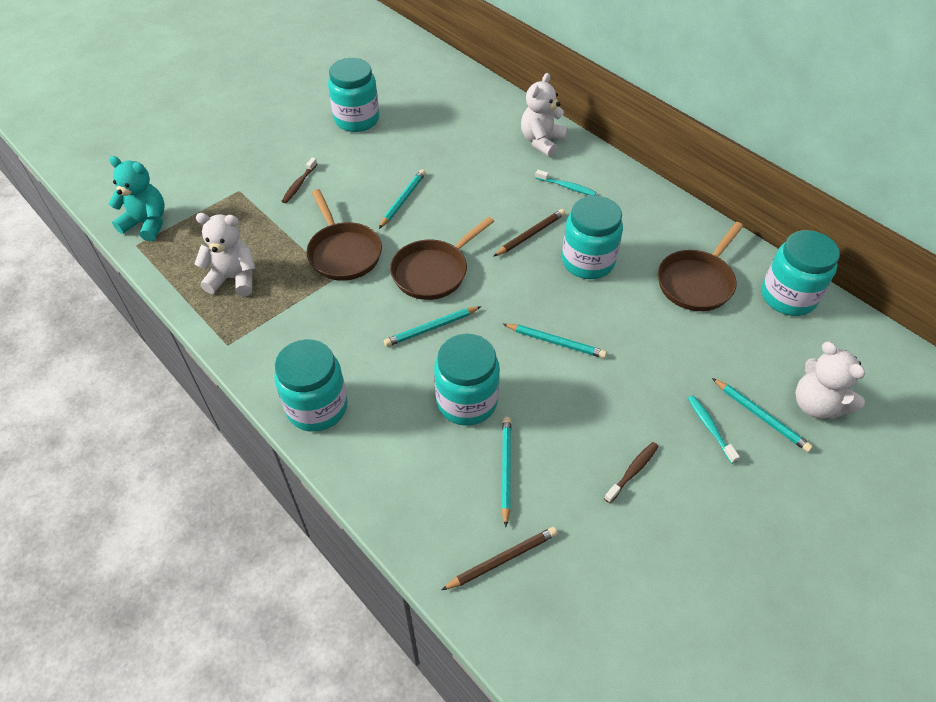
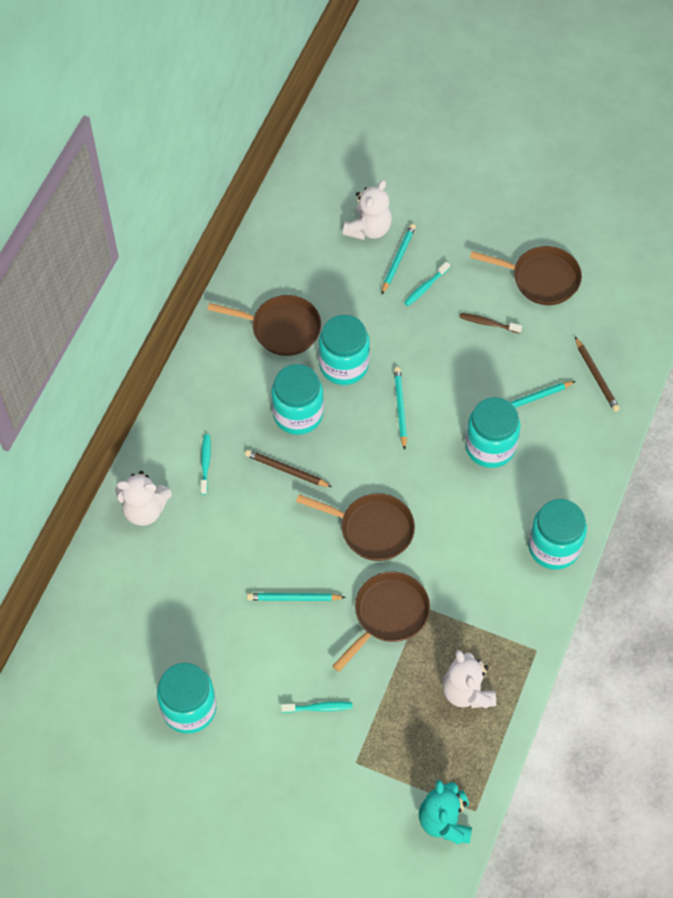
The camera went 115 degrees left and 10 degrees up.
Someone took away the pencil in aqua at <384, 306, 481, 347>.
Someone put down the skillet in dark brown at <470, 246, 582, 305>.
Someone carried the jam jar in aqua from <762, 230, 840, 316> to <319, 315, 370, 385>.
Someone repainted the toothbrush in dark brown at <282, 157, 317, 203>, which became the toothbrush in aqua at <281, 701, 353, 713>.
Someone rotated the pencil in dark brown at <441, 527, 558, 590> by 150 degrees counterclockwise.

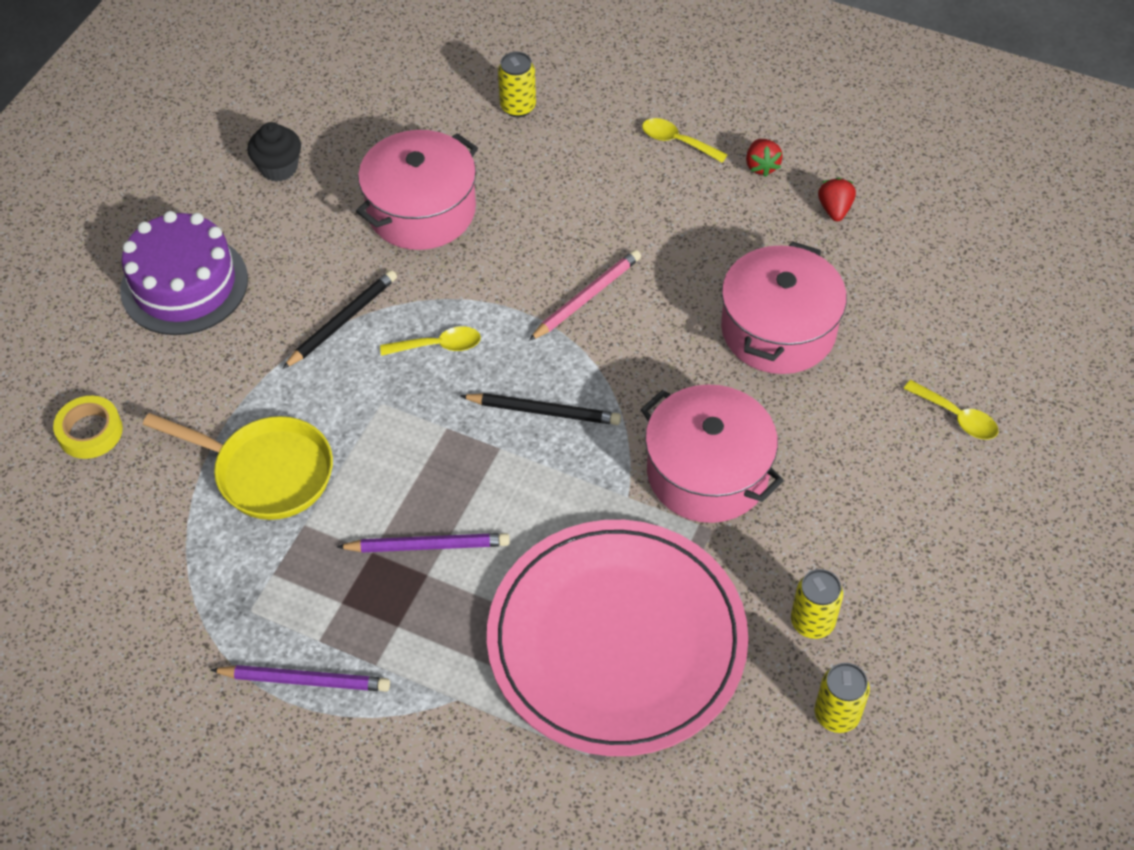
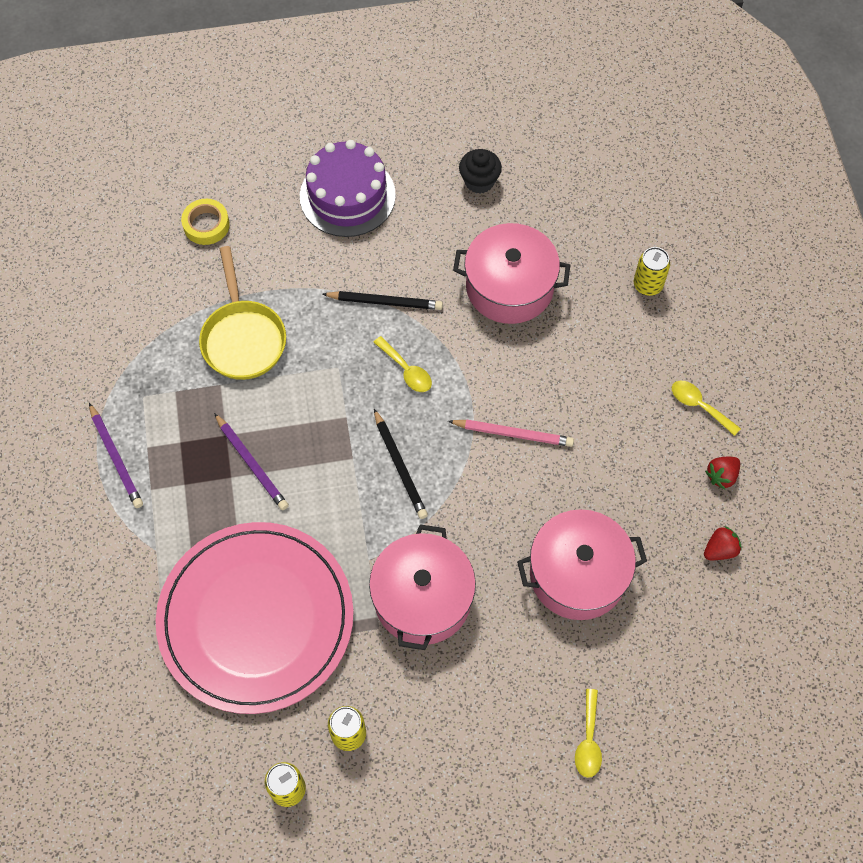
The camera went 55 degrees right and 10 degrees up.
Someone rotated the teaspoon in yellow at <642, 118, 727, 163> by 45 degrees counterclockwise.

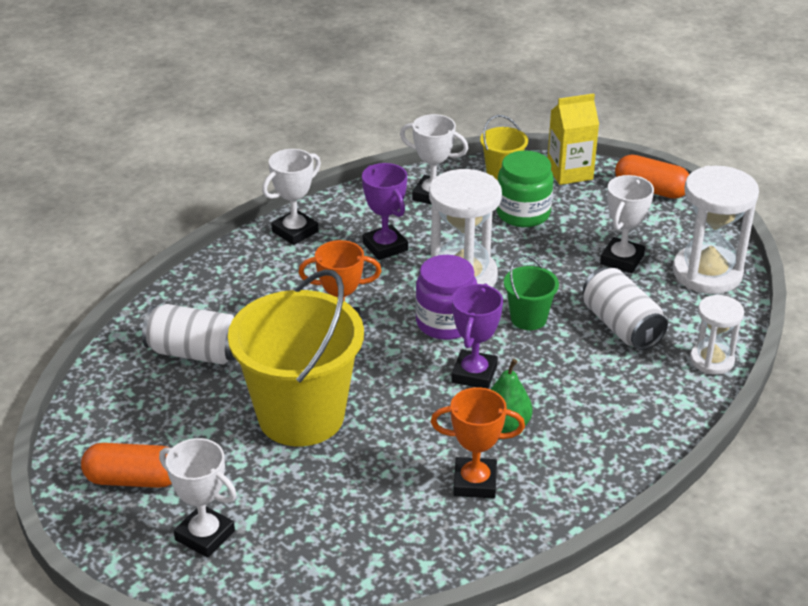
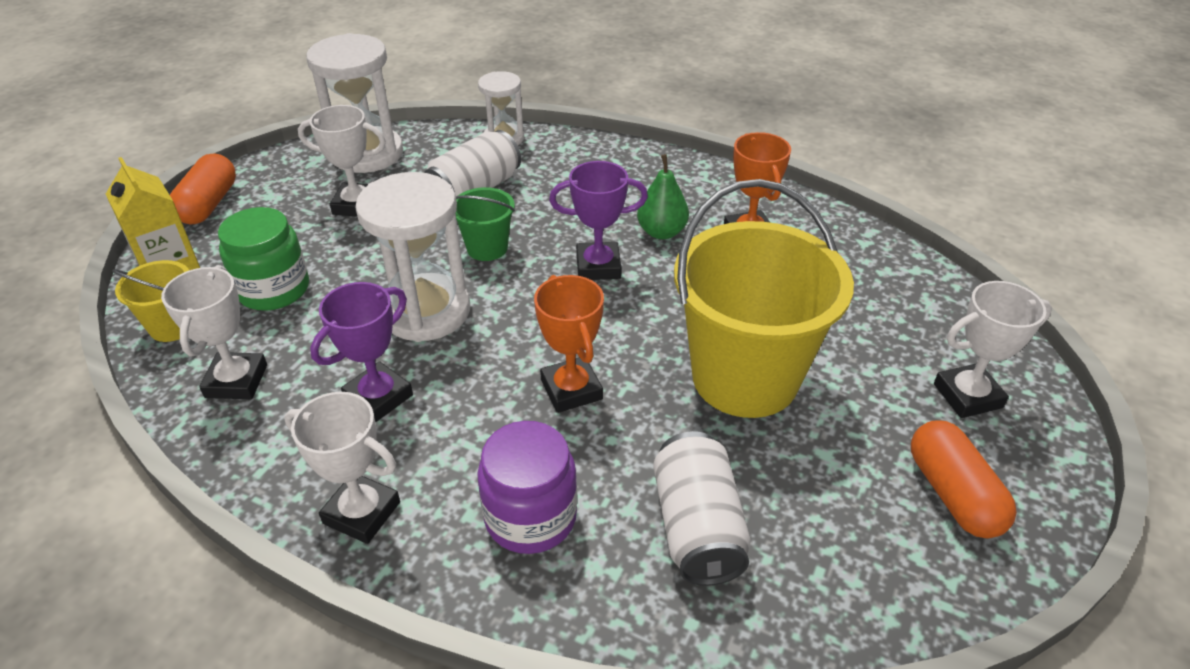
The camera went 110 degrees left and 5 degrees up.
Someone carried the jam jar in violet from <416, 255, 477, 340> to <477, 421, 577, 554>.
Someone rotated the award cup in white at <159, 438, 237, 558> by 60 degrees clockwise.

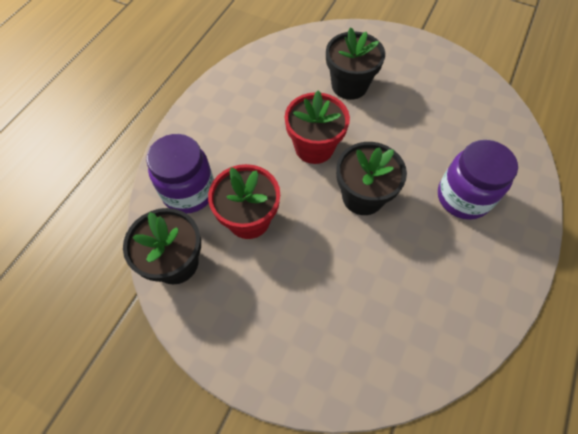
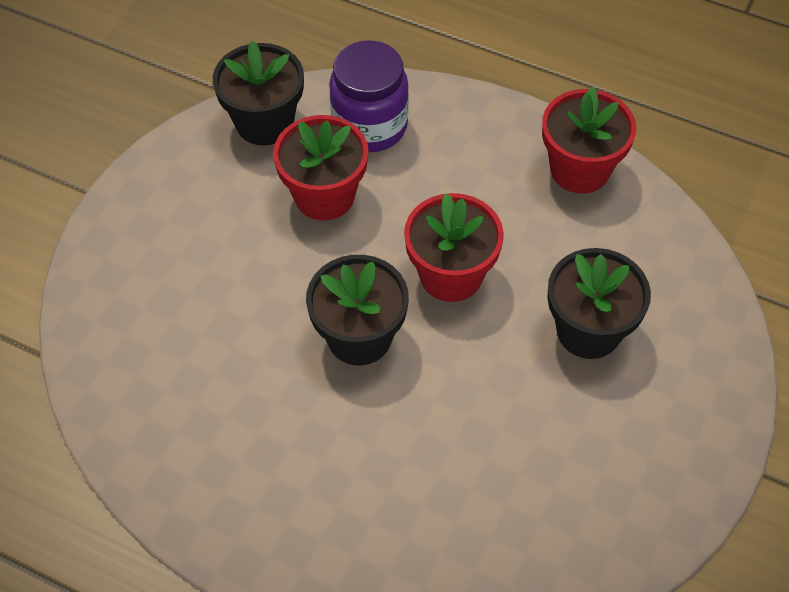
The camera went 90 degrees right and 5 degrees down.
Someone took away the jam jar in violet at <438, 140, 518, 220>.
Someone put down the plant pot in red at <542, 87, 636, 194>.

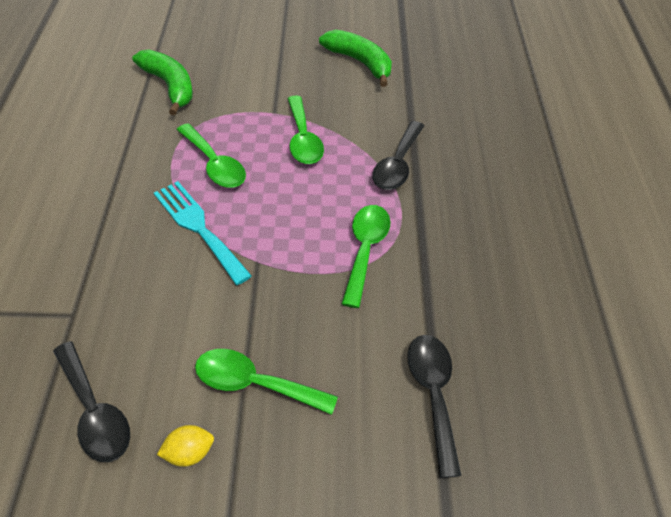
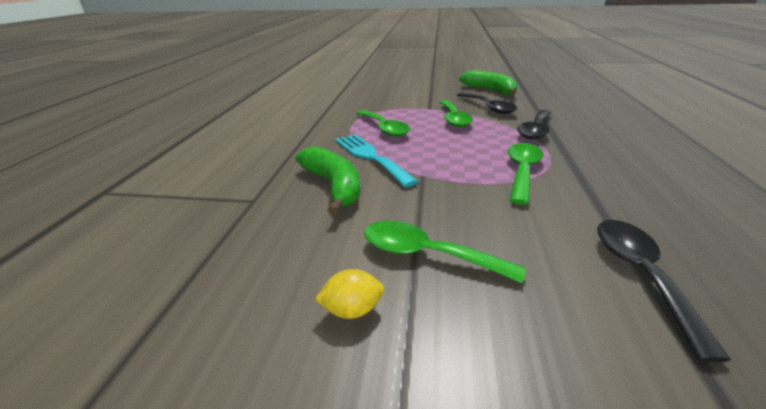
The camera went 10 degrees right and 20 degrees down.
Someone carried the teaspoon in black from <53, 341, 130, 462> to <457, 93, 518, 114>.
Someone carried the toy banana in leaf-green from <132, 49, 193, 115> to <295, 146, 360, 215>.

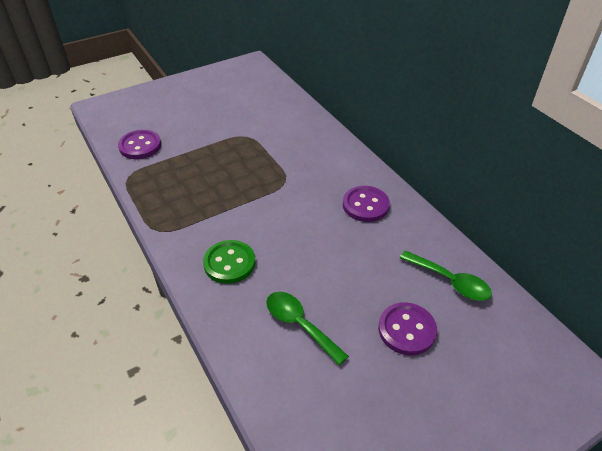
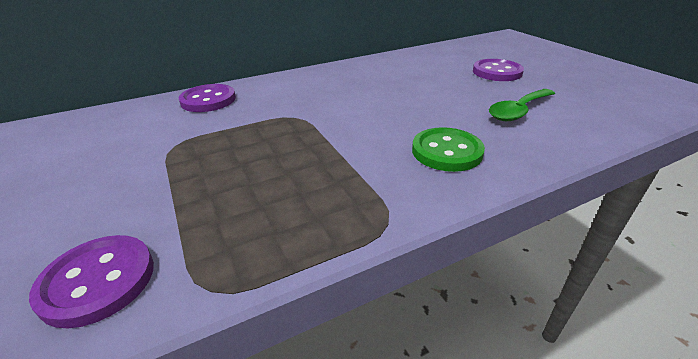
The camera went 85 degrees left and 10 degrees down.
Someone took away the teaspoon in leaf-green at <400, 250, 492, 301>.
Someone carried the sewing button in violet from <343, 186, 390, 222> to <179, 84, 236, 112>.

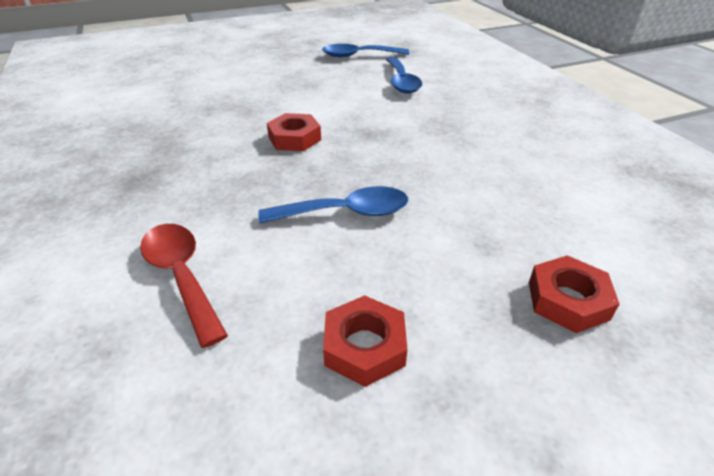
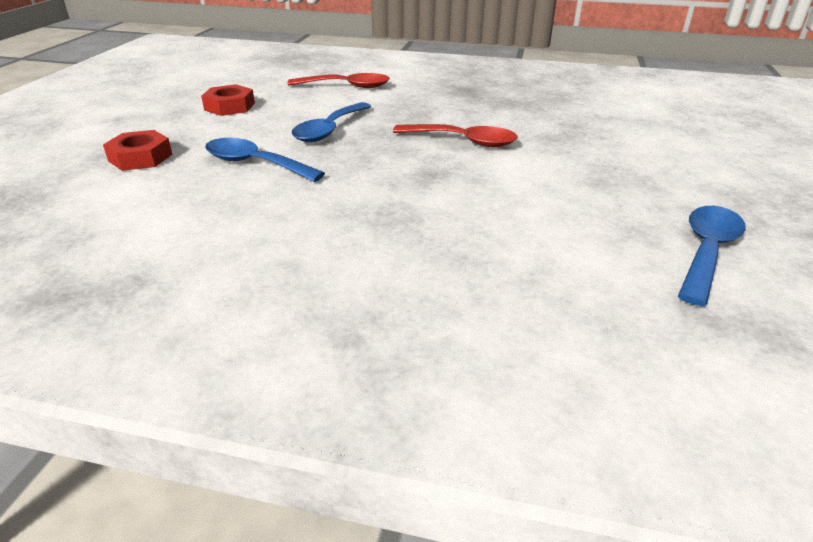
The camera went 125 degrees right and 5 degrees down.
Someone carried the teaspoon in cobalt from <386, 57, 422, 94> to <205, 138, 325, 182>.
Someone swapped the nut in red at <267, 113, 321, 151> for the teaspoon in red at <393, 124, 518, 147>.

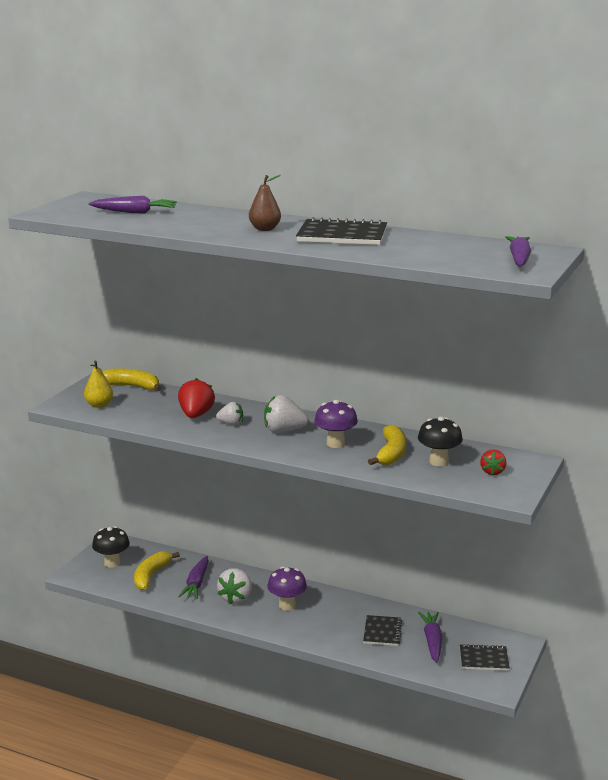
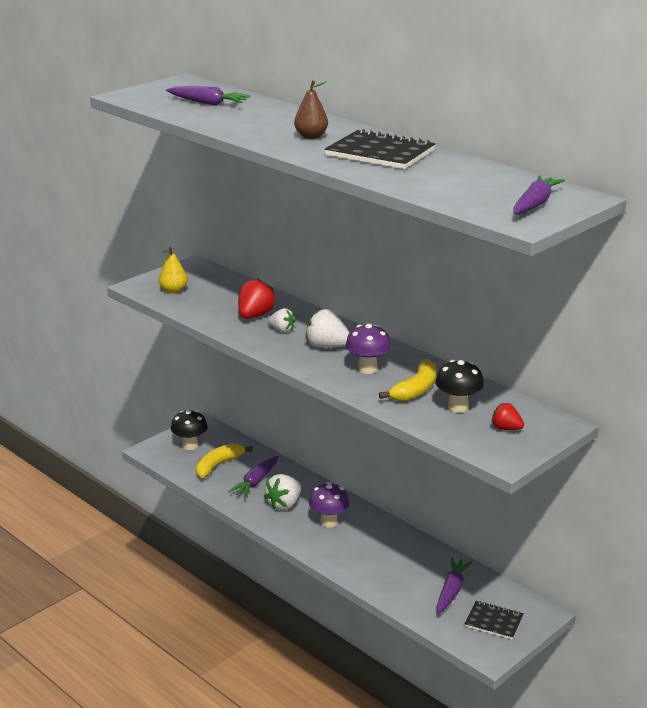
The camera went 20 degrees right and 5 degrees up.
Someone took away the toy banana in yellow at <102, 368, 162, 391>.
Someone took away the notepad in black at <363, 615, 402, 646>.
Someone rotated the berry in red at <480, 450, 506, 475> by 90 degrees clockwise.

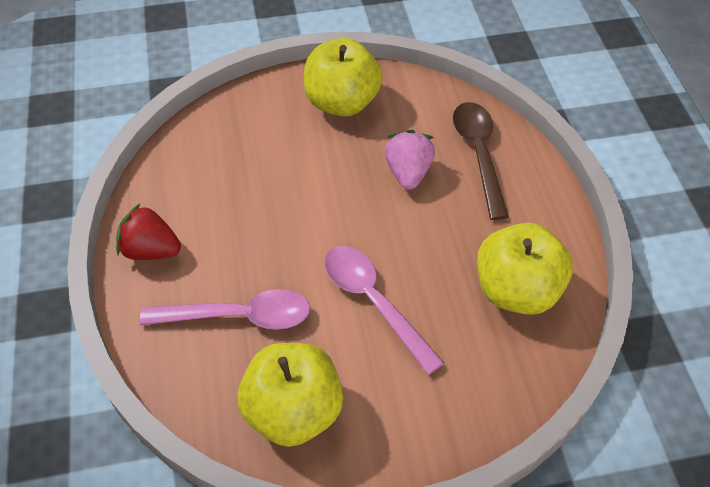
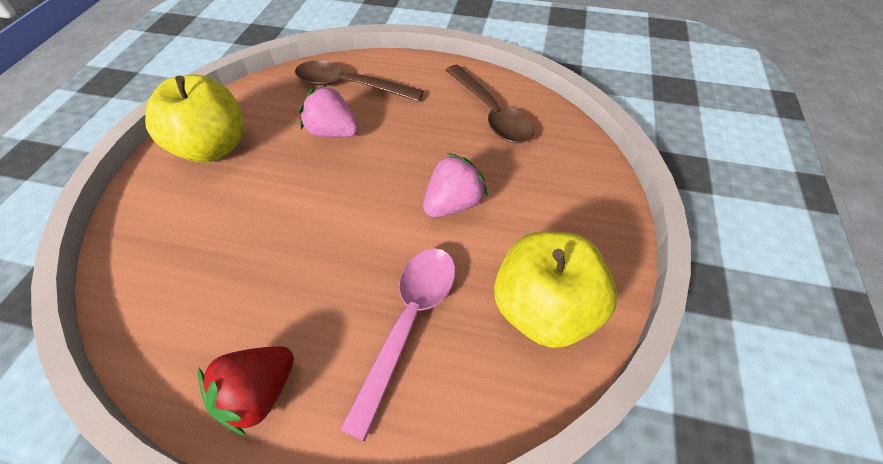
The camera went 65 degrees left and 0 degrees up.
Someone swapped the teaspoon in rosy at <325, 246, 444, 375> for the berry in rosy at <423, 153, 488, 217>.
Someone swapped the apple in yellow at <477, 223, 573, 315> for the teaspoon in dark brown at <446, 65, 534, 143>.

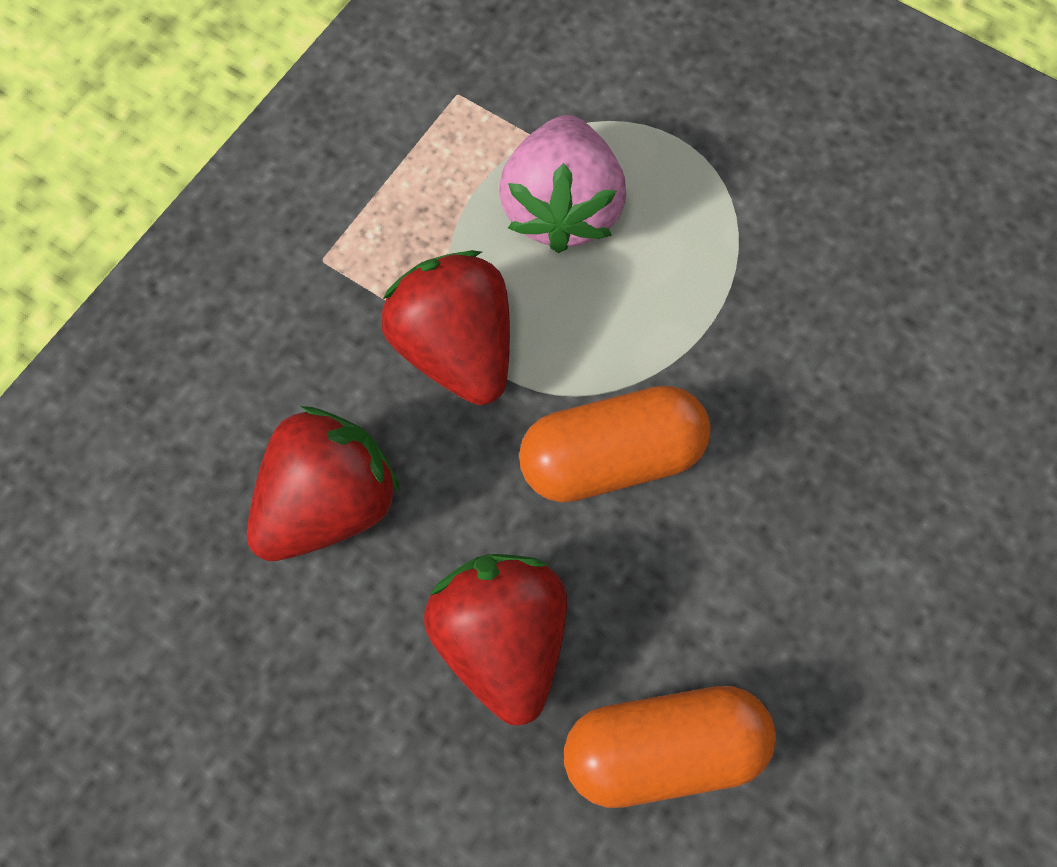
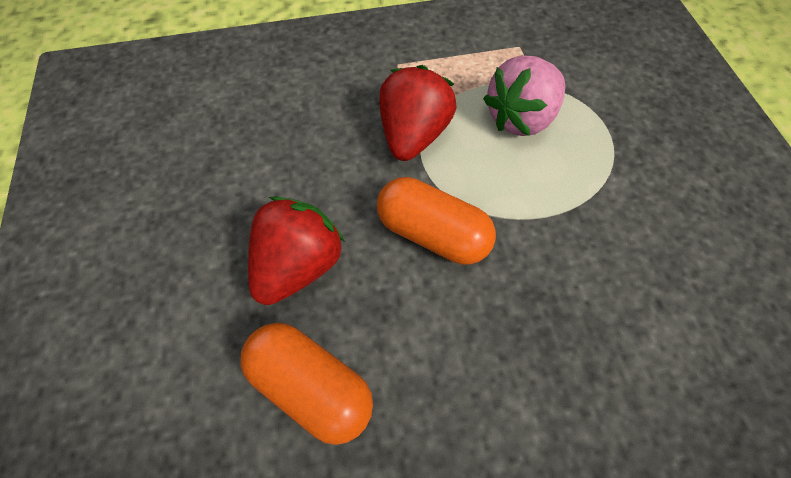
The camera went 45 degrees right and 5 degrees down.
Someone took away the berry in red at <247, 406, 400, 561>.

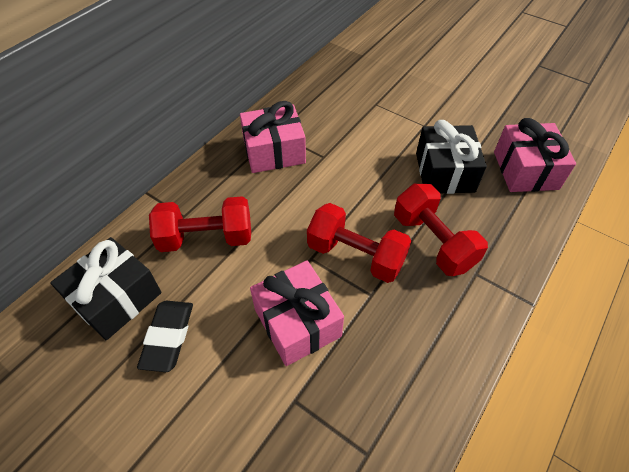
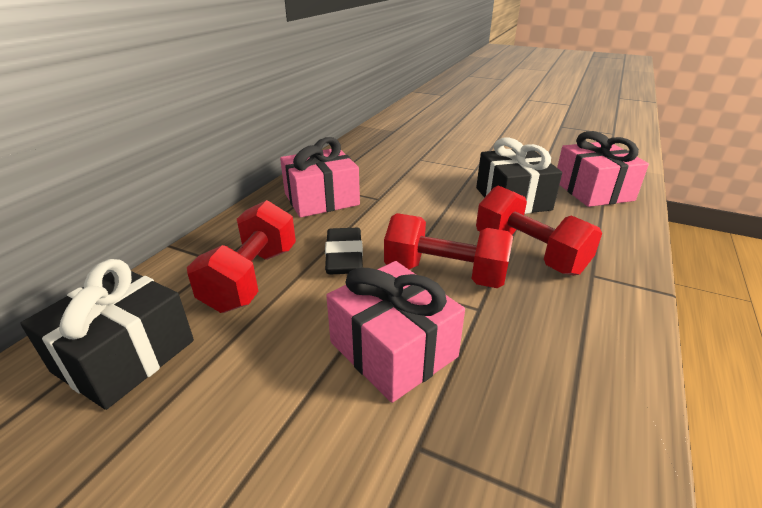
The camera went 10 degrees left and 20 degrees down.
Someone carried the eraser in black from <137, 301, 193, 372> to <325, 228, 363, 274>.
Someone rotated the free weight in red at <149, 196, 251, 252> by 60 degrees counterclockwise.

